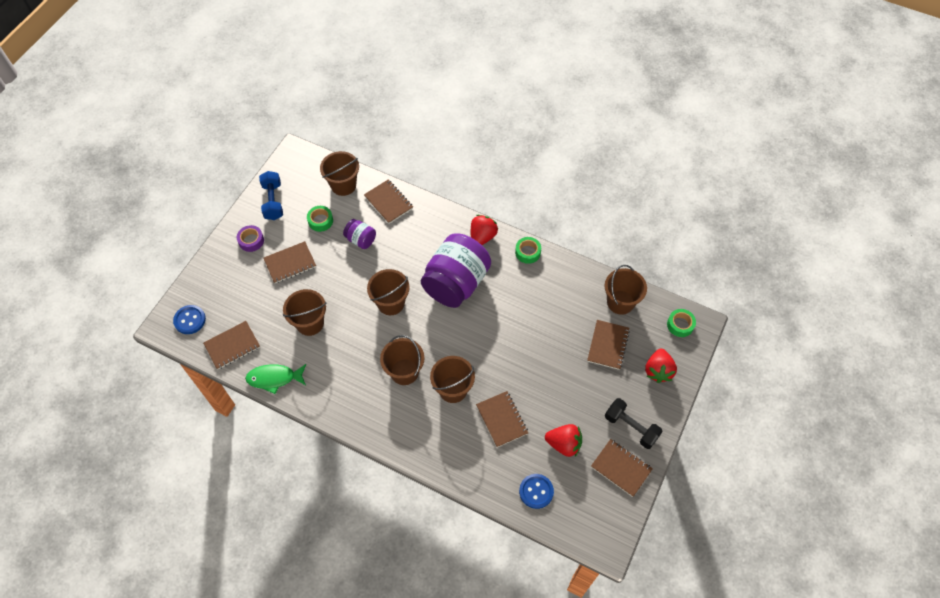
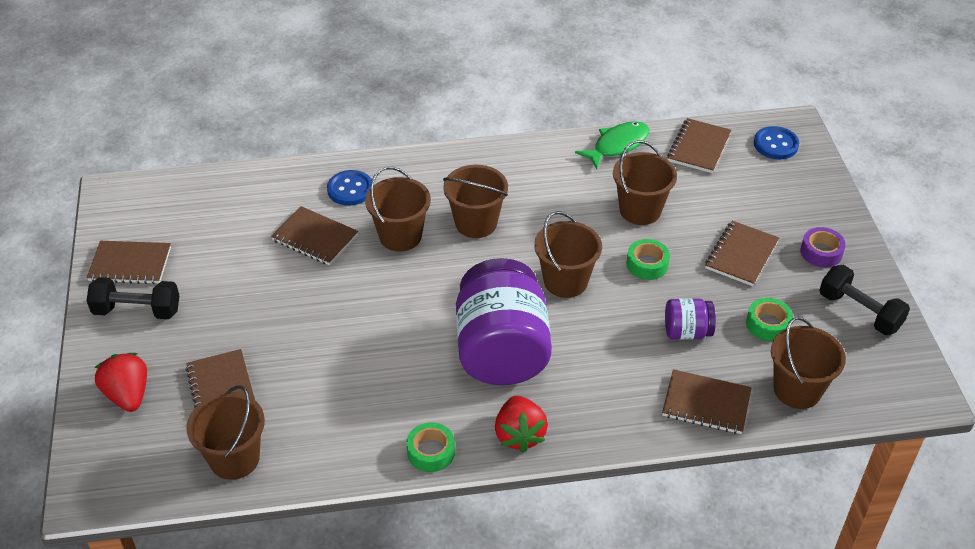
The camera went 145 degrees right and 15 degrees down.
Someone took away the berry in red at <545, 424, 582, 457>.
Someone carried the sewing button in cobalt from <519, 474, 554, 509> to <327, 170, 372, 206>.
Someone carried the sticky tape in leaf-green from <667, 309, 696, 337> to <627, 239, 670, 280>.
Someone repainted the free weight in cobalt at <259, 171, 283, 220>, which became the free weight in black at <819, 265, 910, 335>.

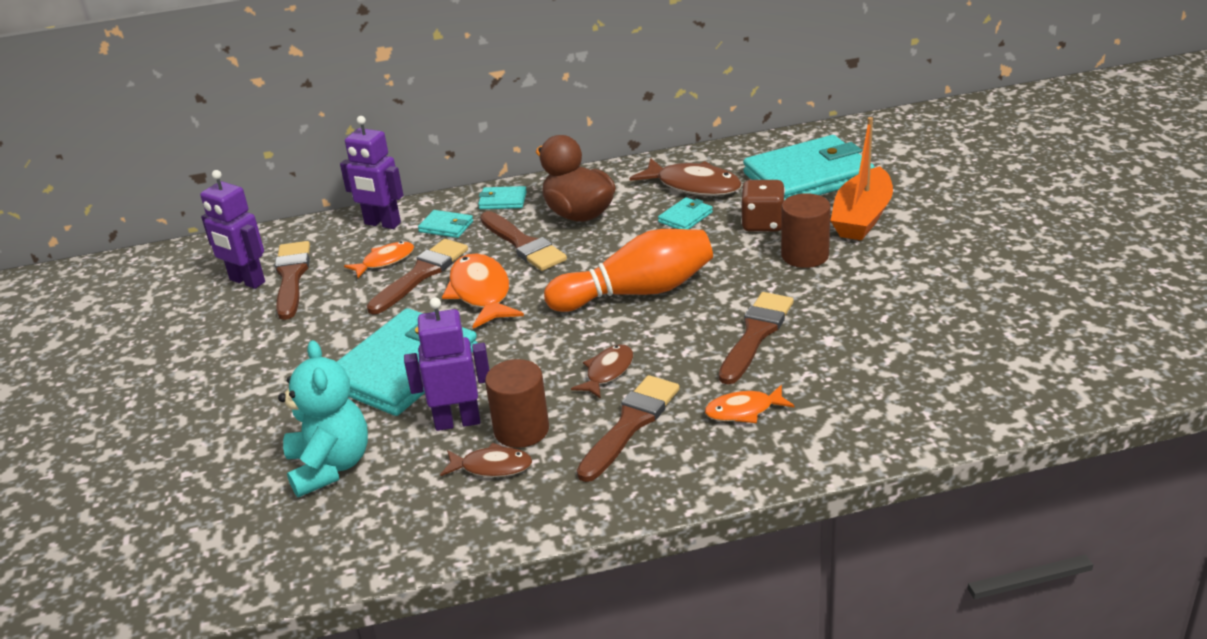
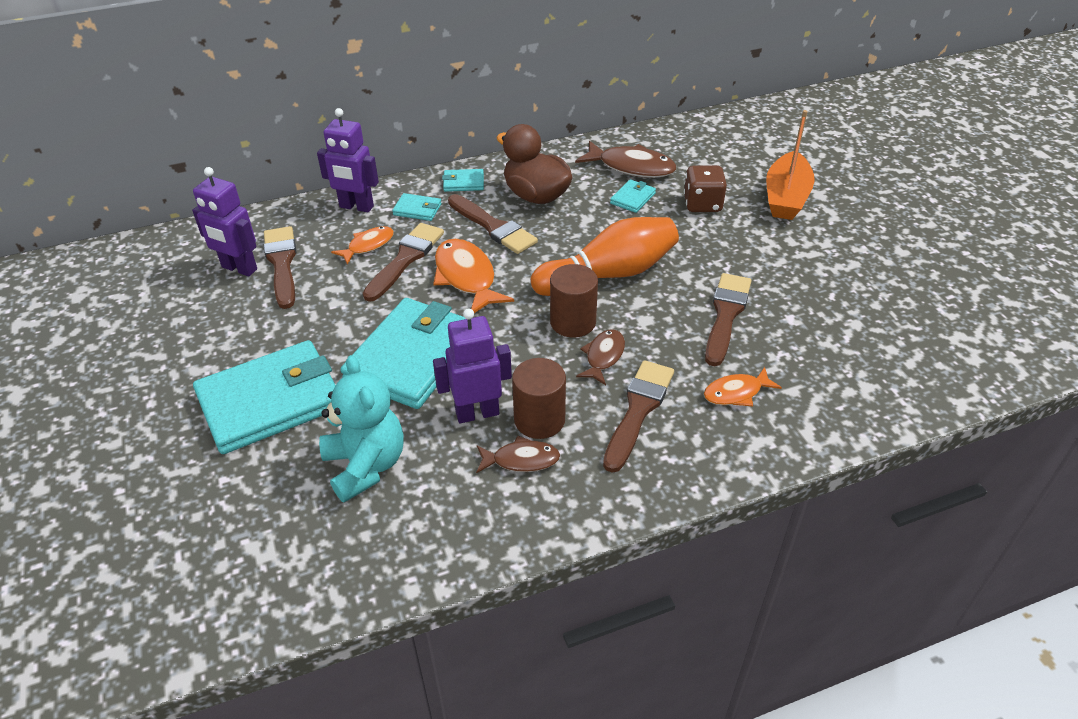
The camera went 10 degrees left and 10 degrees up.
Someone carried the card wallet in aqua from <743, 135, 875, 200> to <193, 340, 335, 454>.
Someone carried the solid cylinder in dark brown from <781, 193, 831, 268> to <550, 264, 598, 337>.

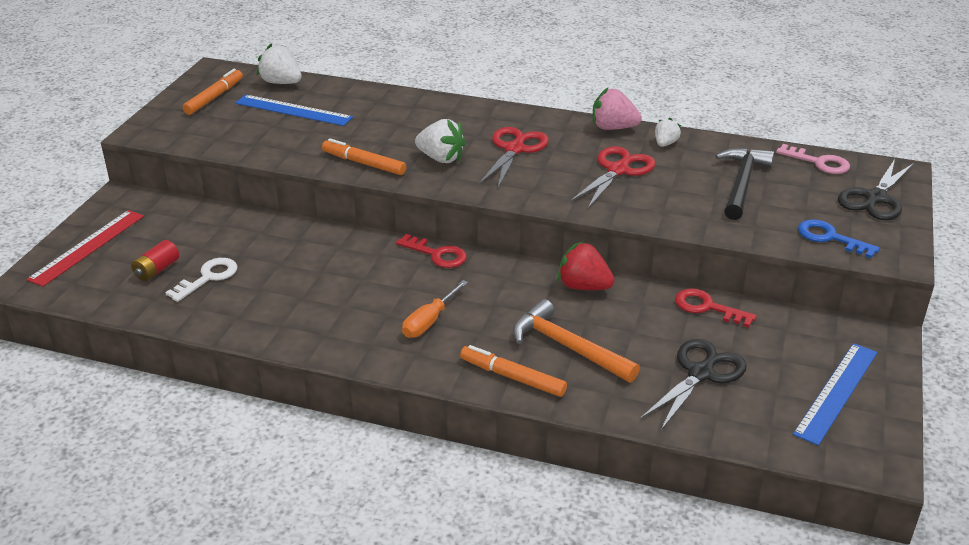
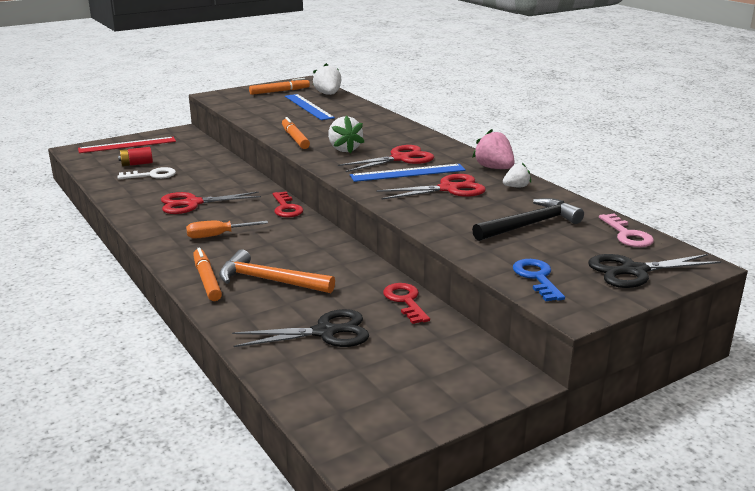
The camera went 40 degrees right and 10 degrees down.
Someone took away the berry in red at <557, 241, 615, 290>.
Someone put down the shears in red at <161, 191, 261, 214>.
Someone carried the straightedge in cobalt from <793, 343, 877, 445> to <350, 164, 466, 182>.
Someone rotated the hammer in bright orange at <513, 299, 640, 382> by 60 degrees counterclockwise.

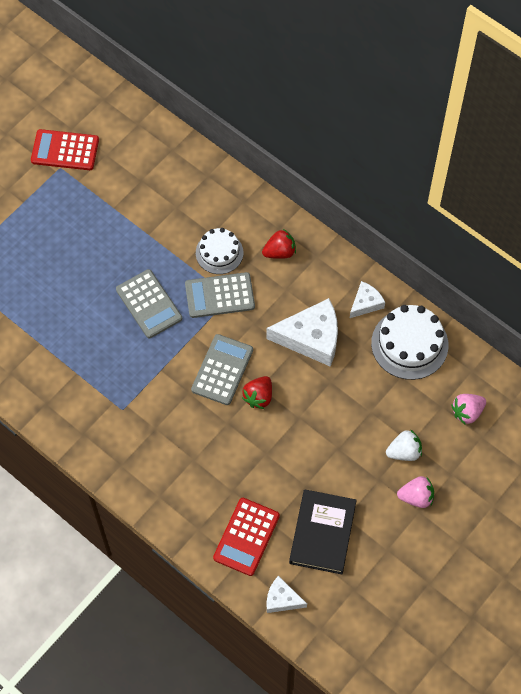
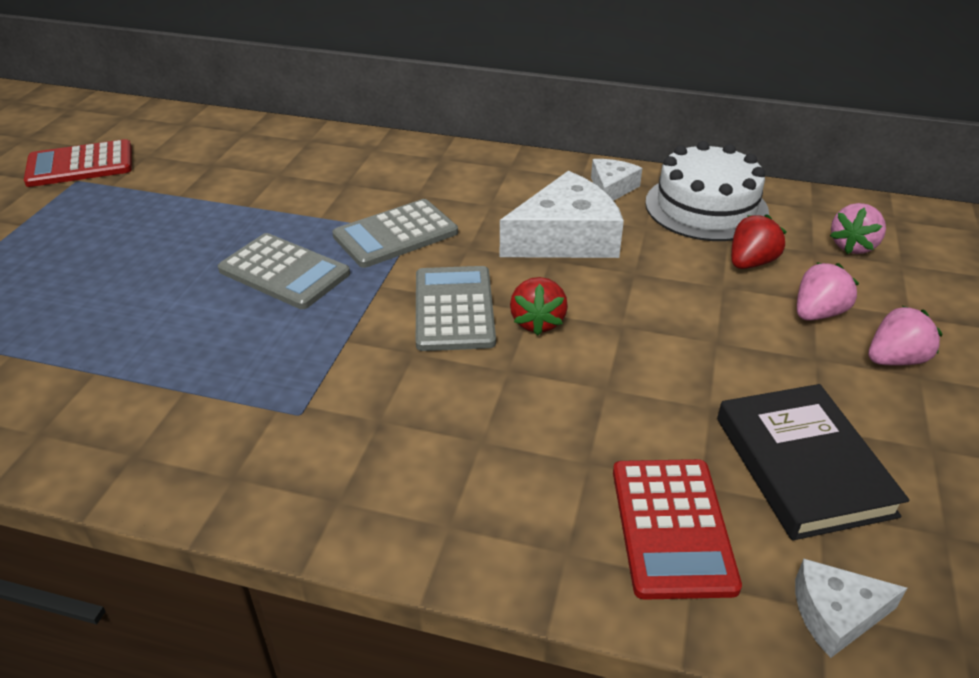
The camera went 25 degrees left and 25 degrees down.
Someone took away the layer cake in white at <196, 228, 243, 274>.
Someone carried the berry in red from <262, 229, 296, 259> to <731, 214, 786, 269>.
Someone repainted the berry in white at <386, 430, 422, 461>, which became the berry in rosy at <797, 262, 859, 321>.

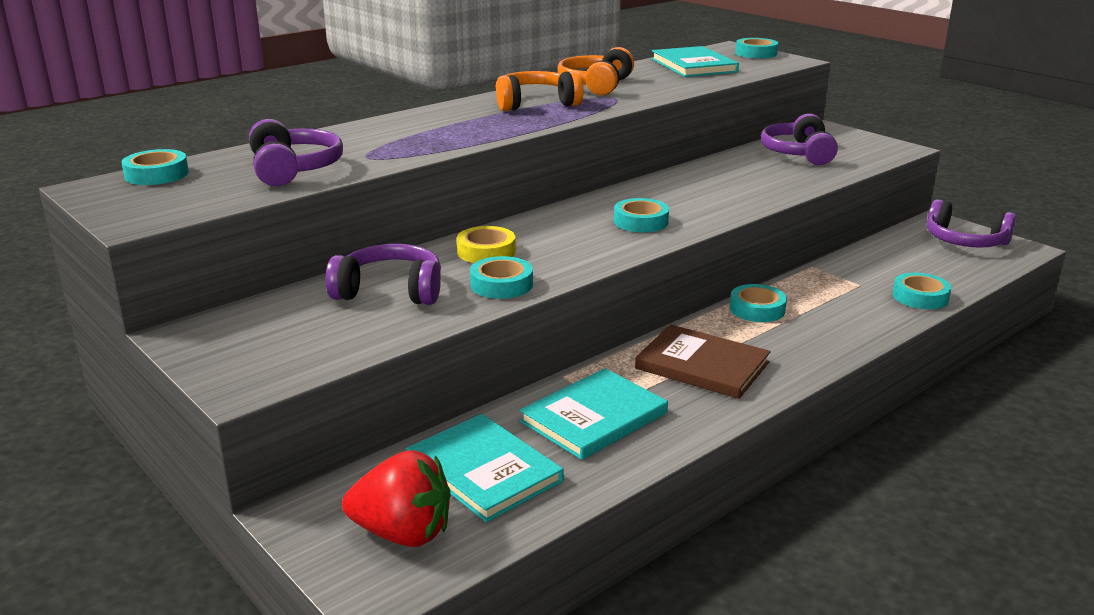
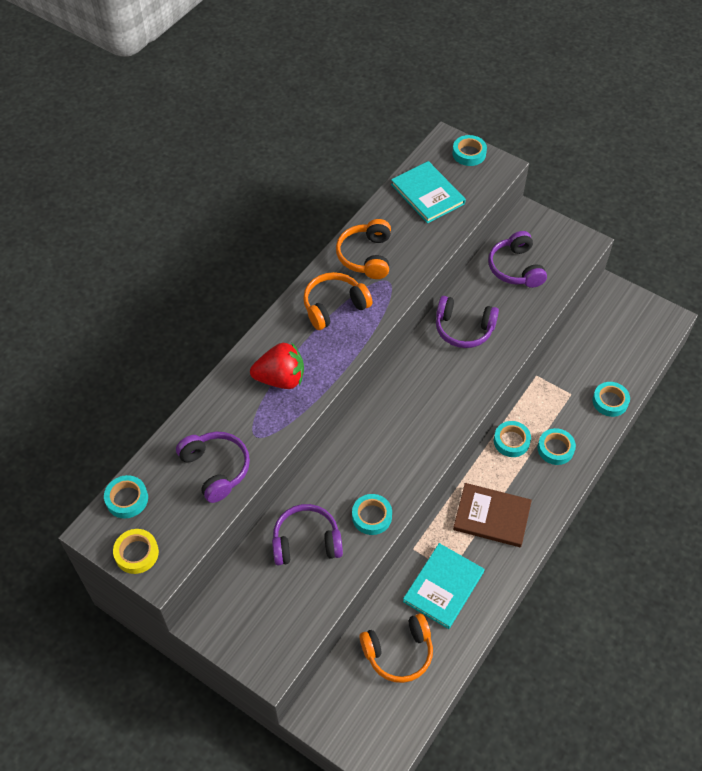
The camera went 15 degrees left and 30 degrees up.
Someone carried the berry in red from <342, 450, 450, 547> to <250, 343, 304, 389>.
Someone carried the sticky tape in yellow from <457, 226, 516, 263> to <113, 529, 159, 574>.
Someone carried the sticky tape in aqua from <614, 198, 669, 232> to <538, 428, 576, 465>.
Someone carried the headphones in violet from <927, 199, 1016, 248> to <436, 296, 499, 348>.
Someone swapped the book in aqua at <406, 414, 564, 522> for the headphones in bright orange at <360, 613, 433, 683>.

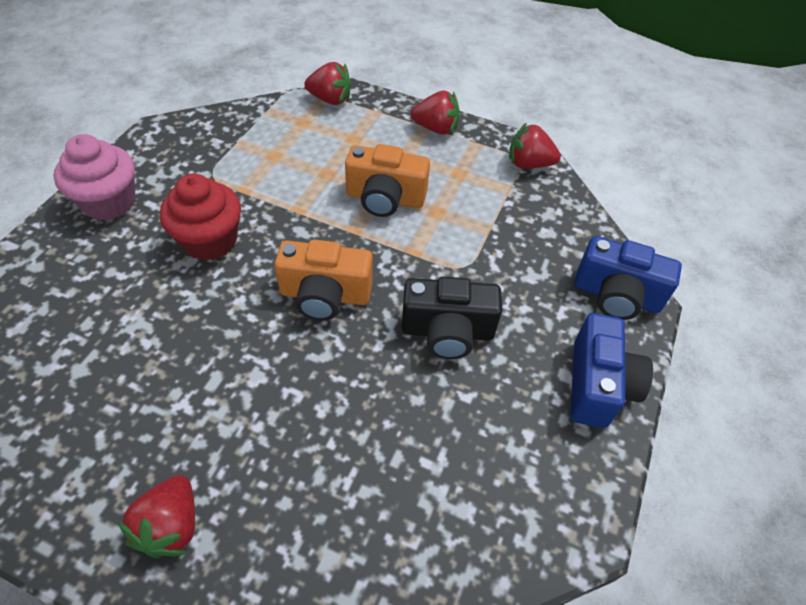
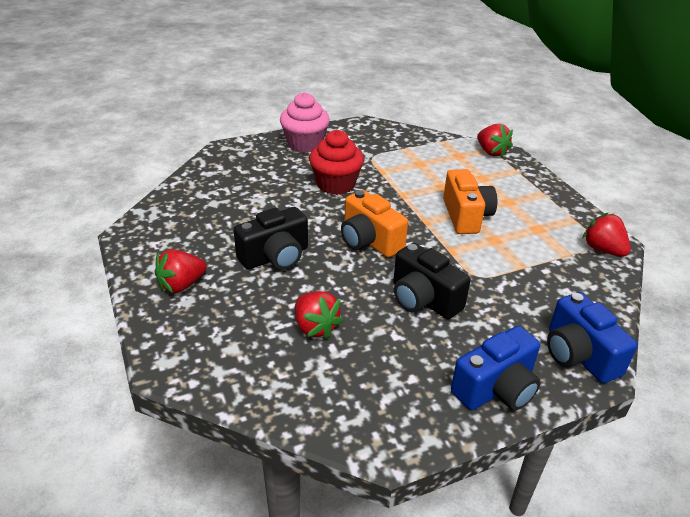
The camera went 45 degrees right and 15 degrees down.
Someone put down the camera in black at <234, 207, 308, 270>.
Someone carried the berry in red from <411, 90, 460, 135> to <295, 291, 343, 339>.
Someone rotated the camera in bright orange at <345, 144, 430, 217> by 150 degrees counterclockwise.

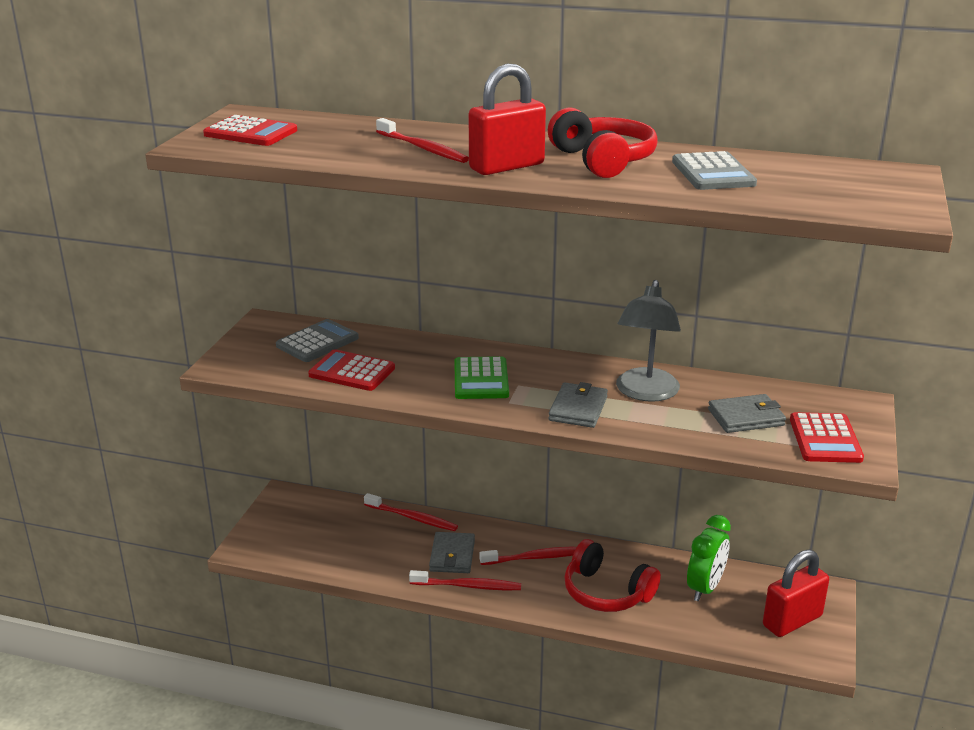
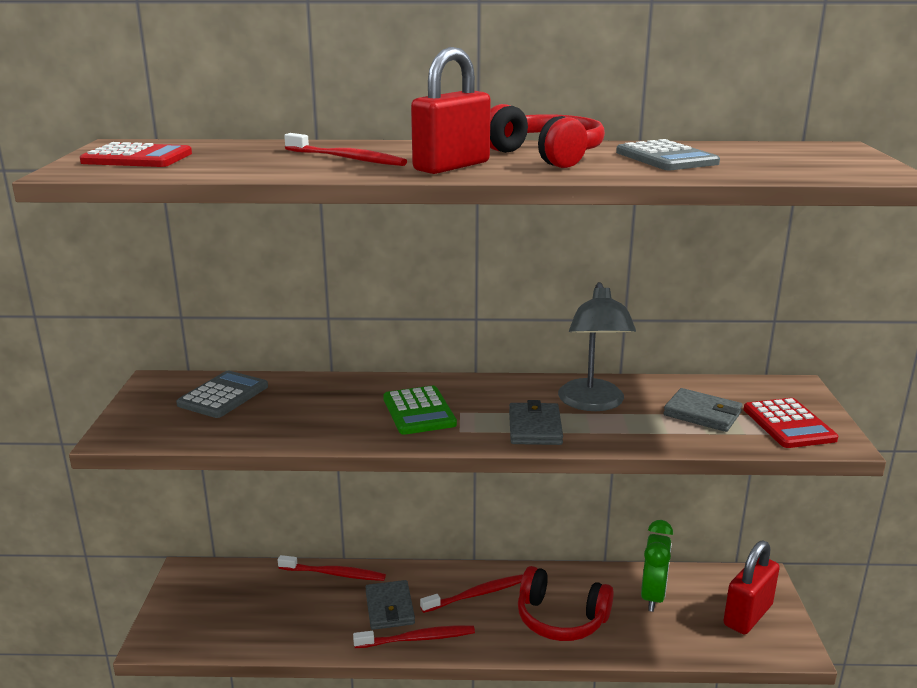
The camera went 15 degrees left and 5 degrees down.
Someone took away the pocket calculator in red at <308, 349, 395, 391>.
Someone rotated the card wallet in gray at <708, 394, 786, 433> by 60 degrees clockwise.

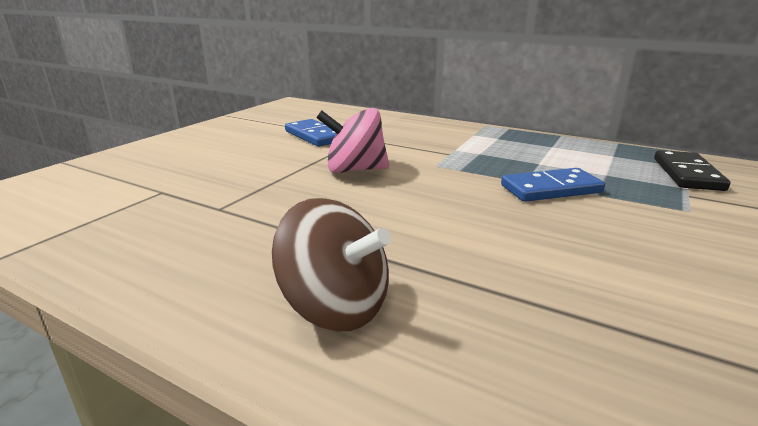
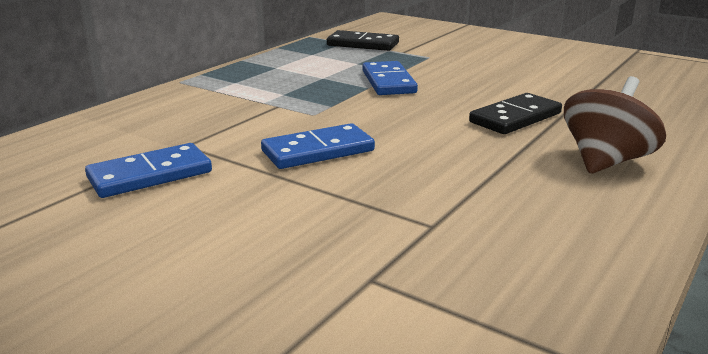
The camera went 85 degrees left and 0 degrees up.
Someone put down the domino piece in black at <469, 93, 562, 134>.
Someone swapped the whirligig in rosy at <316, 108, 389, 173> for the domino piece in cobalt at <261, 123, 375, 169>.

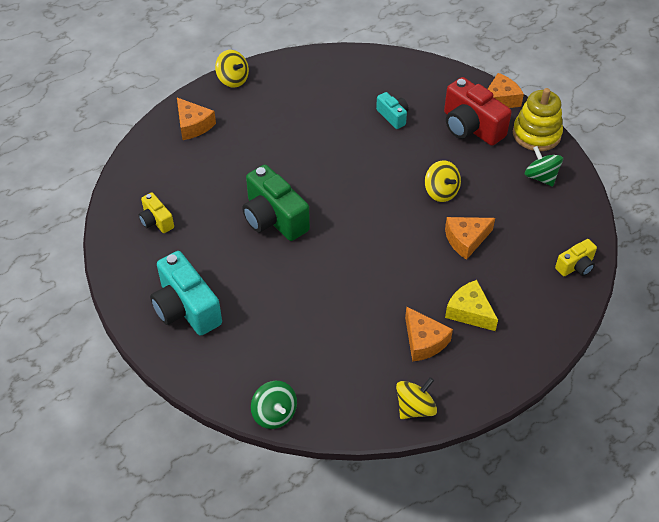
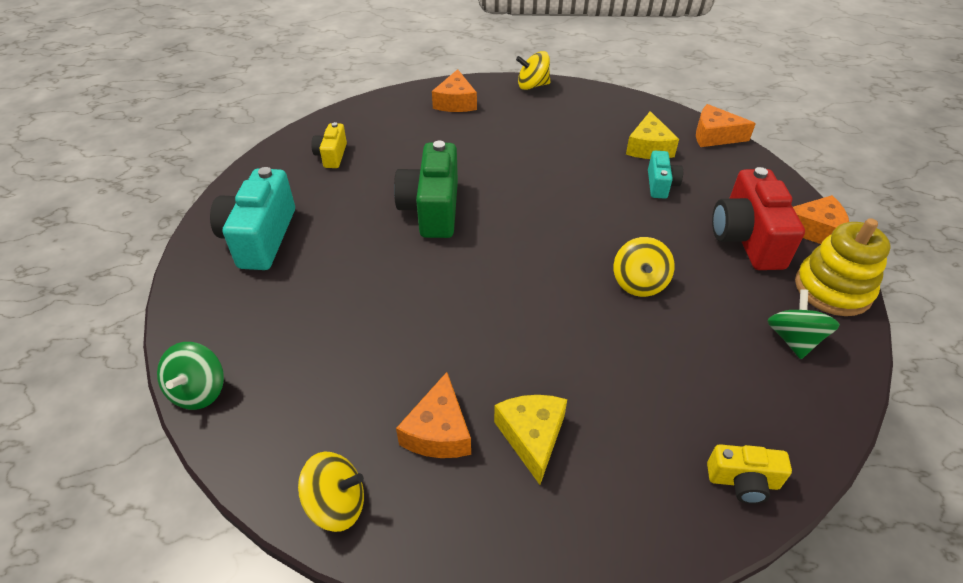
The camera went 40 degrees right and 5 degrees down.
Someone put down the cheese in yellow at <626, 111, 679, 159>.
Someone carried the cheese in bright orange from <445, 217, 495, 260> to <696, 104, 756, 147>.
Someone rotated the whirligig in yellow at <215, 50, 249, 88> by 90 degrees clockwise.

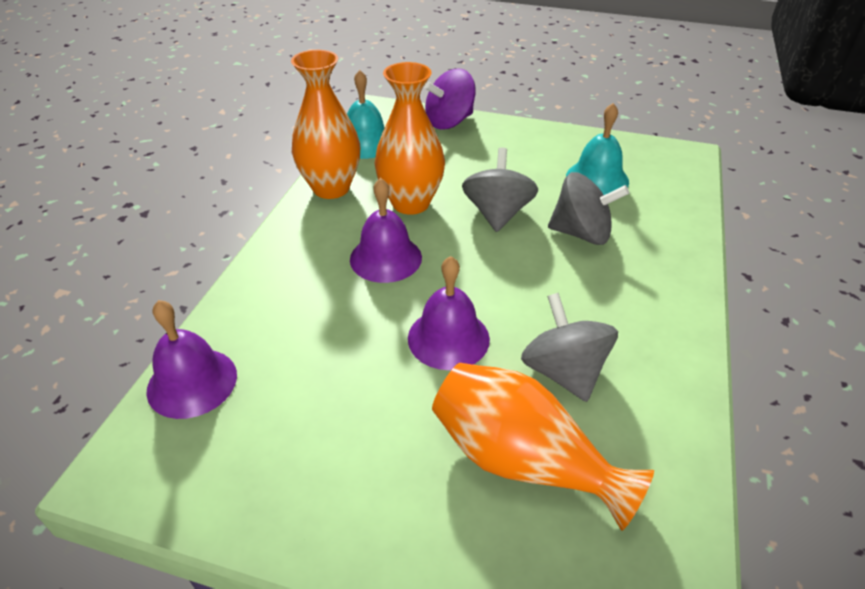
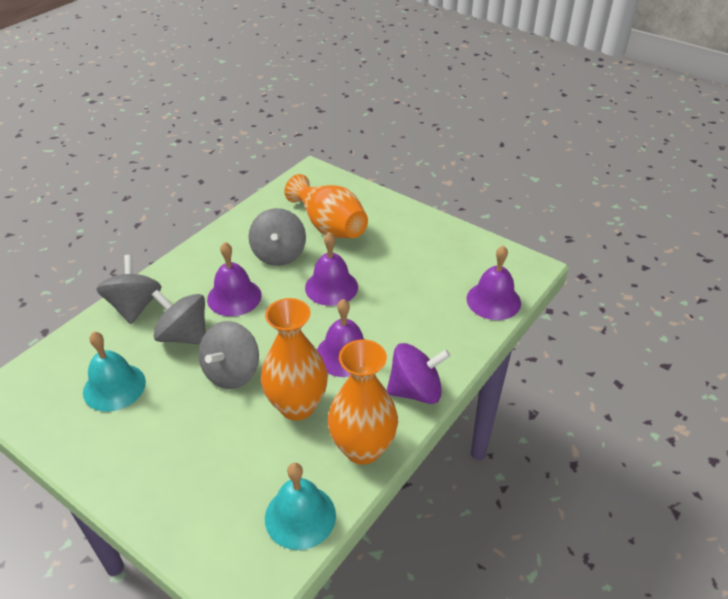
The camera went 160 degrees left and 0 degrees up.
Someone put down the whirligig in gray at <97, 255, 161, 324>.
Someone put down the school bell in violet at <207, 242, 262, 316>.
Someone carried the whirligig in violet from <424, 69, 475, 129> to <387, 343, 451, 404>.

